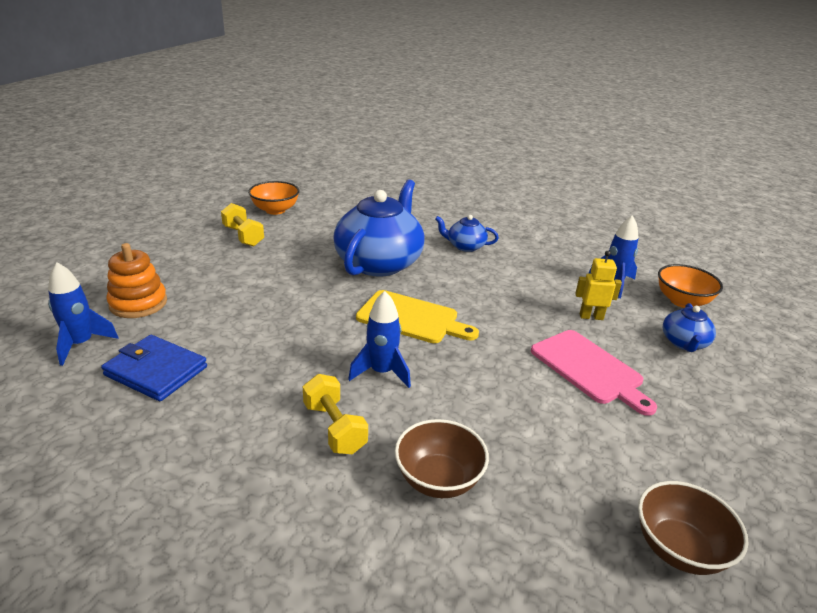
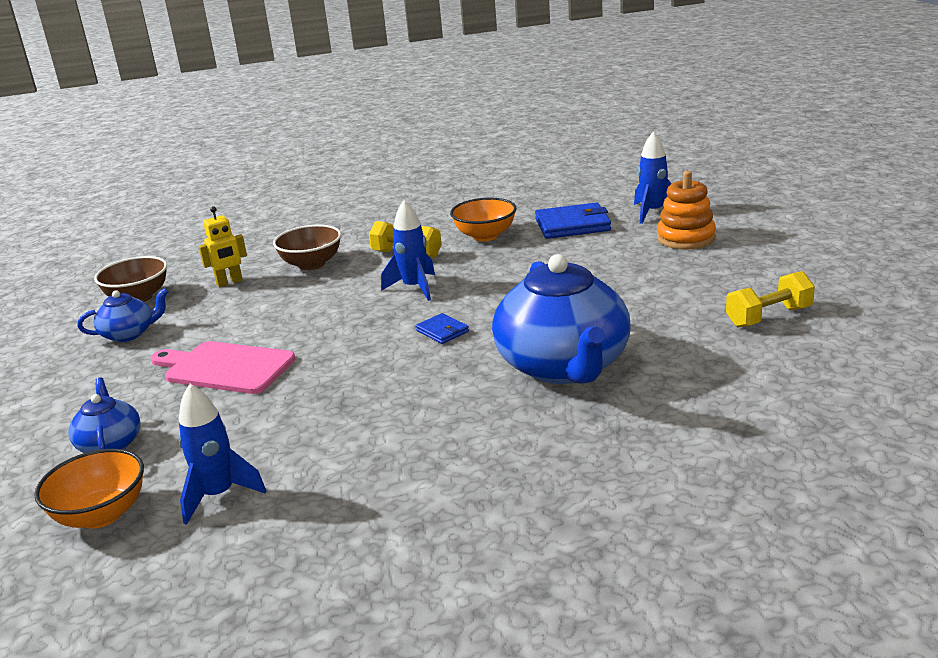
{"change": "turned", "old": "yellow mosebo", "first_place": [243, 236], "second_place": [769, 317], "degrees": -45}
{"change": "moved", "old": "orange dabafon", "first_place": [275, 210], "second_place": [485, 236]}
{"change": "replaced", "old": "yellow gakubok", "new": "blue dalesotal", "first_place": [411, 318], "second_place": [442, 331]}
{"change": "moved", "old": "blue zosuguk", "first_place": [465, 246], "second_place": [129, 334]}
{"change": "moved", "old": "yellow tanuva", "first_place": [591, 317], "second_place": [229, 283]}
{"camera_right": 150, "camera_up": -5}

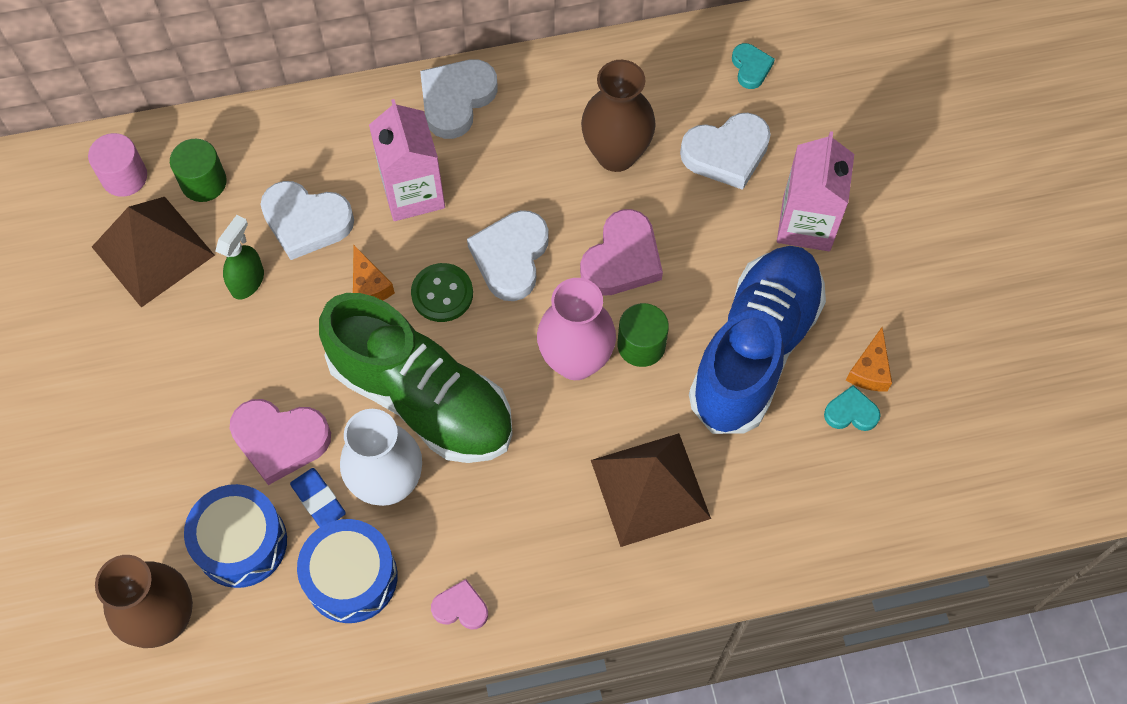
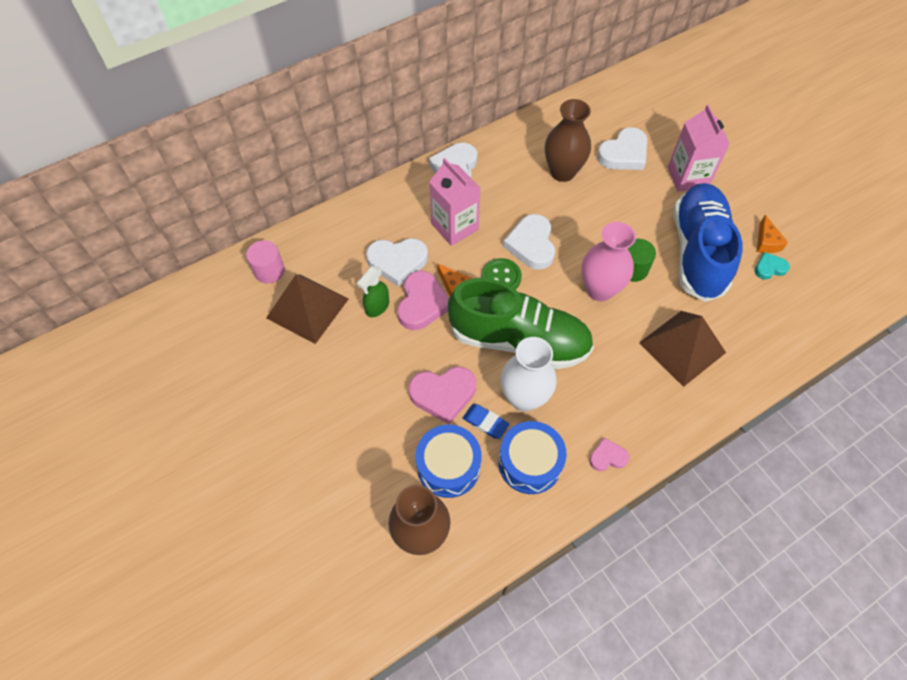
{"change": "removed", "old": "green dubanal", "first_place": [203, 182]}
{"change": "turned", "old": "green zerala", "first_place": [248, 281], "second_place": [377, 307], "degrees": -150}
{"change": "moved", "old": "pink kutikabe", "first_place": [622, 259], "second_place": [422, 303]}
{"change": "removed", "old": "turquoise kutikabe", "first_place": [751, 68]}
{"camera_right": -20, "camera_up": -5}

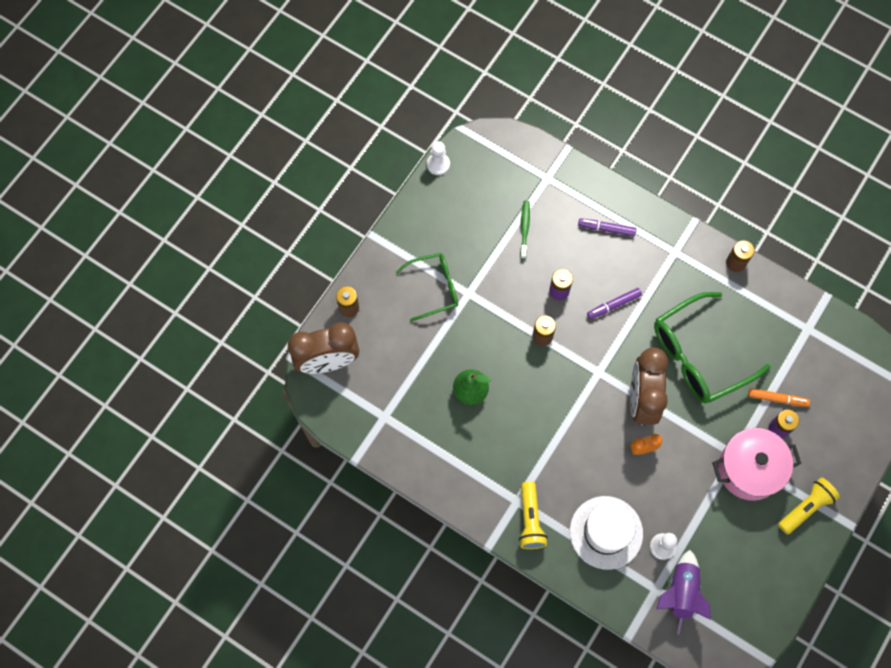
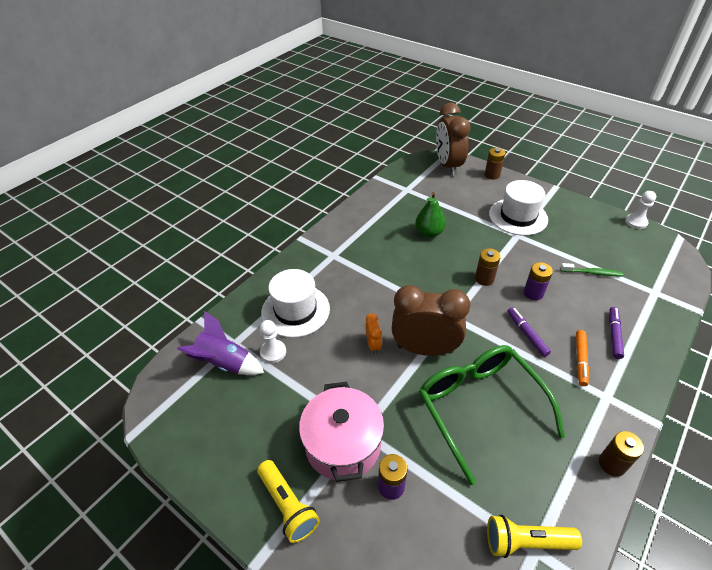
{"change": "replaced", "old": "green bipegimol", "new": "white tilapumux", "first_place": [434, 288], "second_place": [518, 216]}
{"change": "moved", "old": "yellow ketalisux", "first_place": [530, 520], "second_place": [526, 542]}
{"change": "moved", "old": "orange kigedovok", "first_place": [777, 399], "second_place": [580, 360]}
{"camera_right": 95, "camera_up": -25}

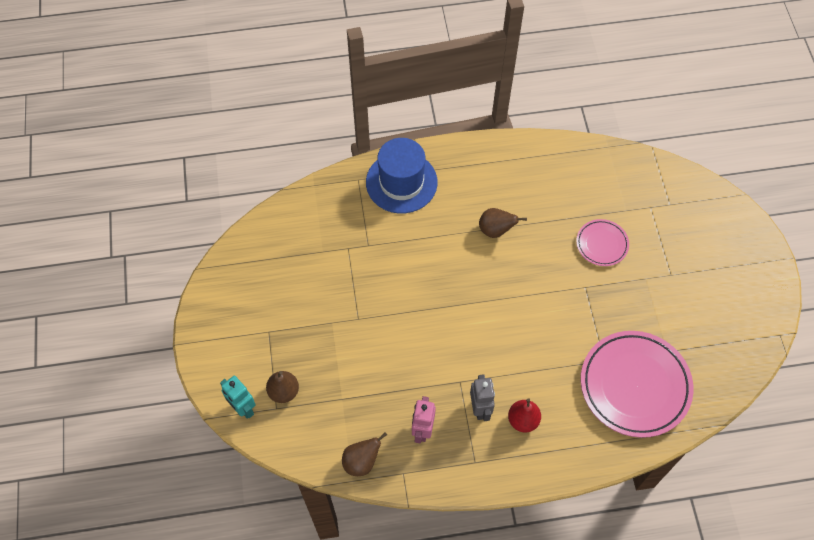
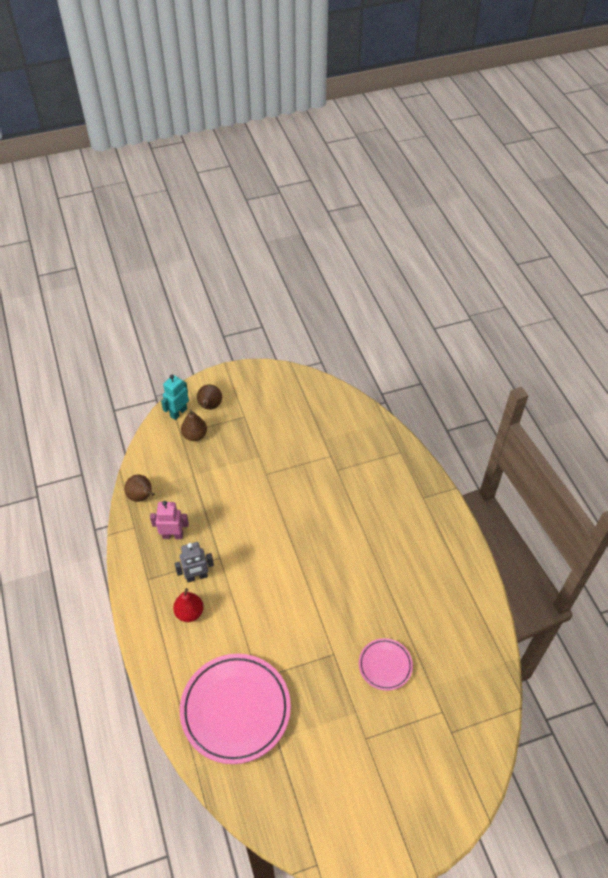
{"change": "removed", "old": "blue tilapumux", "first_place": [401, 182]}
{"change": "moved", "old": "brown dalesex", "first_place": [495, 230], "second_place": [210, 406]}
{"camera_right": 80, "camera_up": -10}

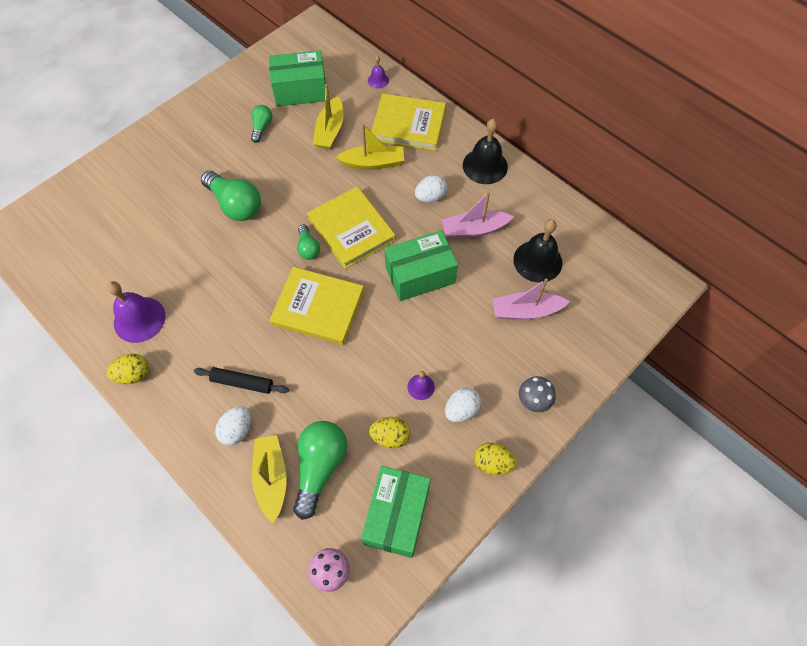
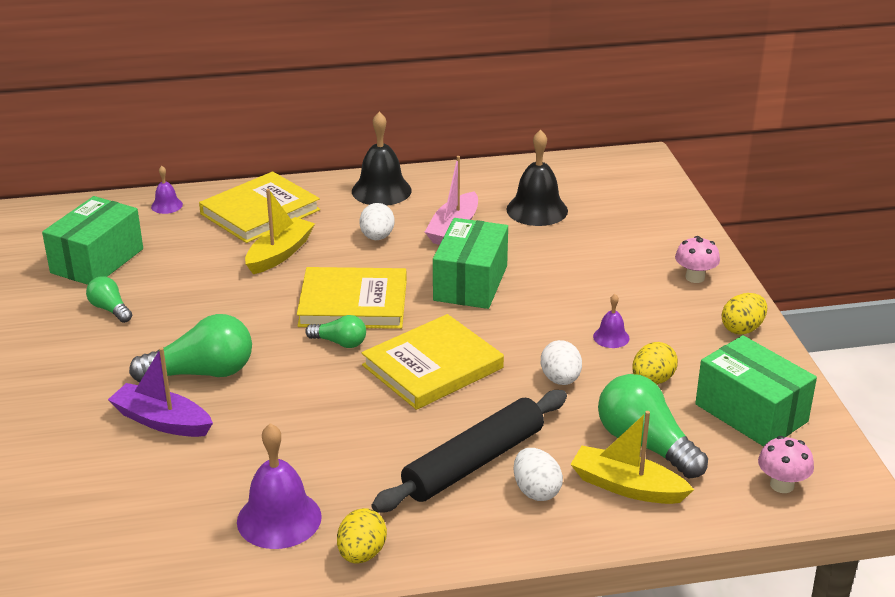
{"change": "resized", "old": "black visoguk", "first_place": [242, 383], "second_place": [474, 463], "factor": 1.76}
{"change": "removed", "old": "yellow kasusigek", "first_place": [330, 130]}
{"change": "moved", "old": "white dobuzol", "first_place": [461, 410], "second_place": [560, 379]}
{"change": "removed", "old": "pink kasusigek", "first_place": [526, 311]}
{"change": "recoloured", "old": "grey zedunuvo", "new": "pink zedunuvo", "first_place": [533, 401], "second_place": [695, 277]}
{"change": "added", "new": "purple kasusigek", "second_place": [162, 421]}
{"camera_right": -55, "camera_up": -30}

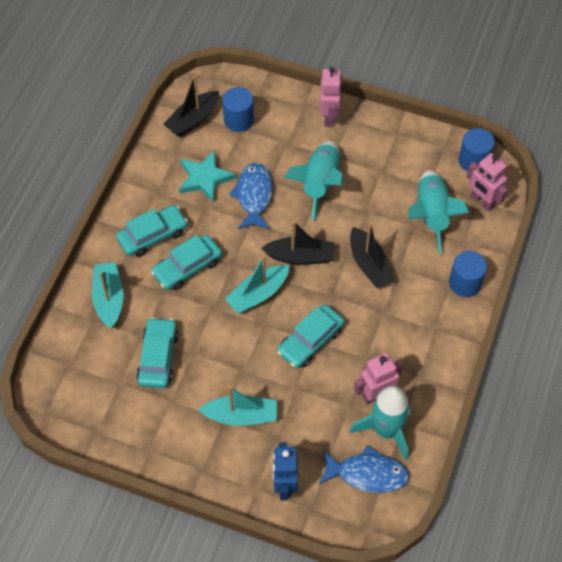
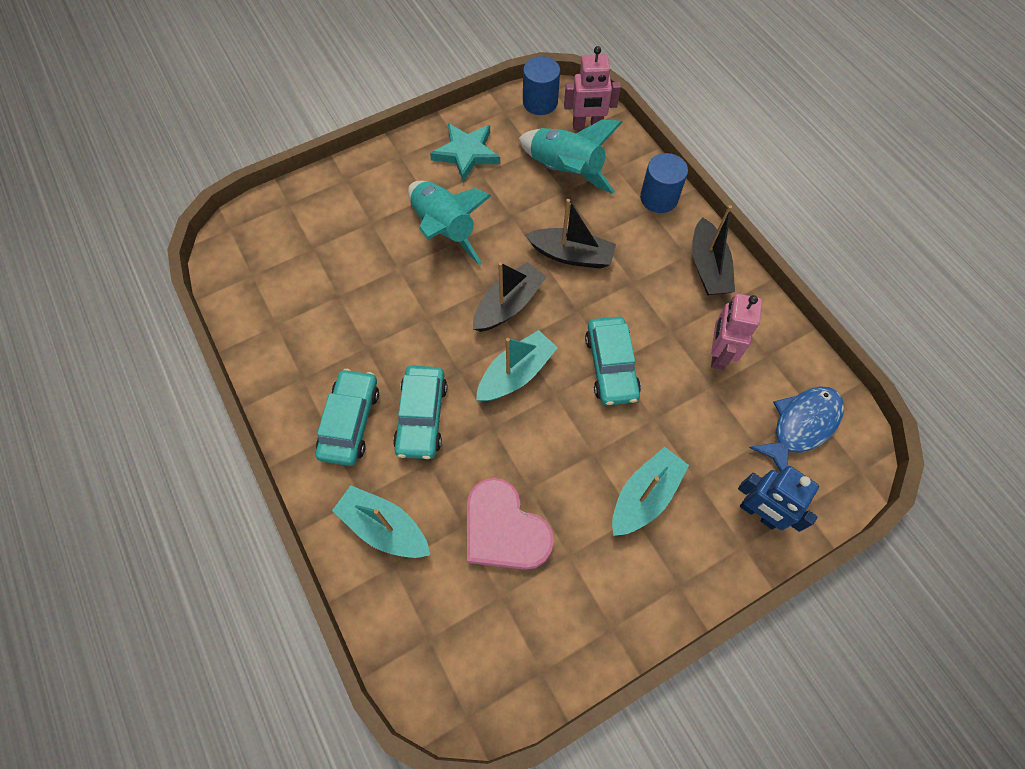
{"change": "replaced", "old": "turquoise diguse", "new": "pink kutikabe", "first_place": [158, 357], "second_place": [504, 529]}
{"change": "moved", "old": "black kasusigek", "first_place": [193, 119], "second_place": [708, 267]}
{"change": "moved", "old": "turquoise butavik", "first_place": [205, 178], "second_place": [466, 153]}
{"change": "removed", "old": "blue dubanal", "first_place": [238, 120]}
{"change": "turned", "old": "turquoise kasusigek", "first_place": [258, 294], "second_place": [516, 374], "degrees": -135}
{"change": "removed", "old": "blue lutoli", "first_place": [254, 196]}
{"change": "removed", "old": "pink tanuva", "first_place": [329, 117]}
{"change": "removed", "old": "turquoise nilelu", "first_place": [386, 430]}
{"camera_right": -50, "camera_up": 5}

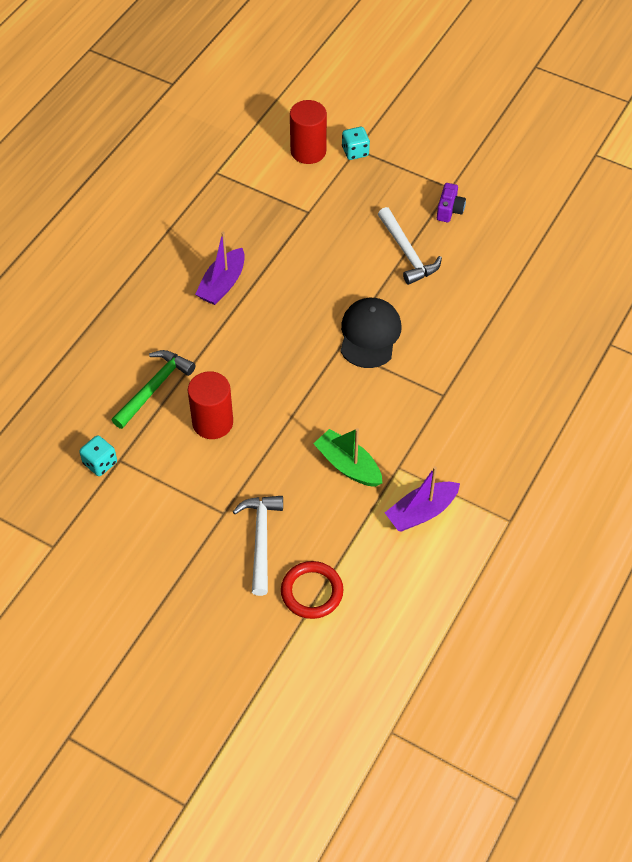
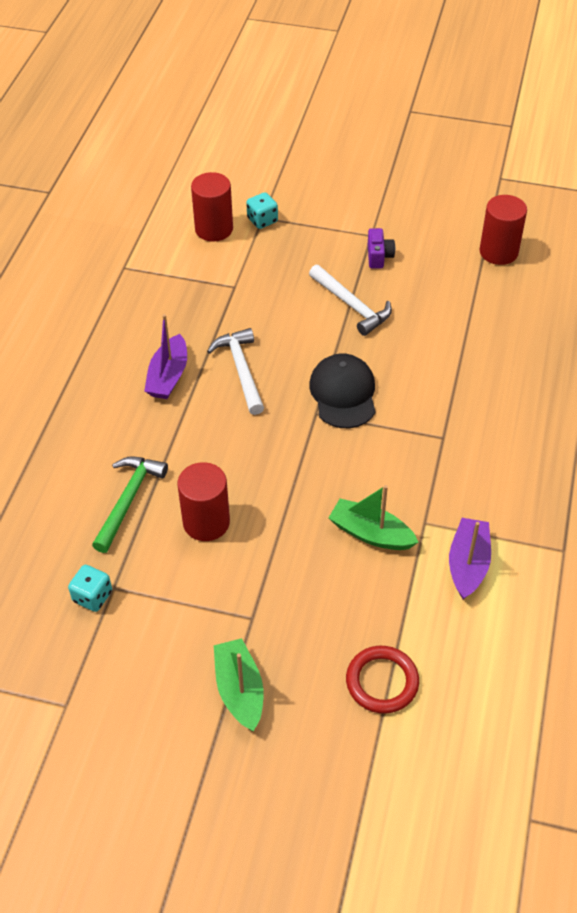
{"change": "moved", "old": "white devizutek", "first_place": [261, 539], "second_place": [241, 370]}
{"change": "turned", "old": "purple kasusigek", "first_place": [421, 512], "second_place": [468, 564], "degrees": 150}
{"change": "added", "new": "green kasusigek", "second_place": [239, 690]}
{"change": "added", "new": "red dubanal", "second_place": [498, 252]}
{"camera_right": -15, "camera_up": -5}

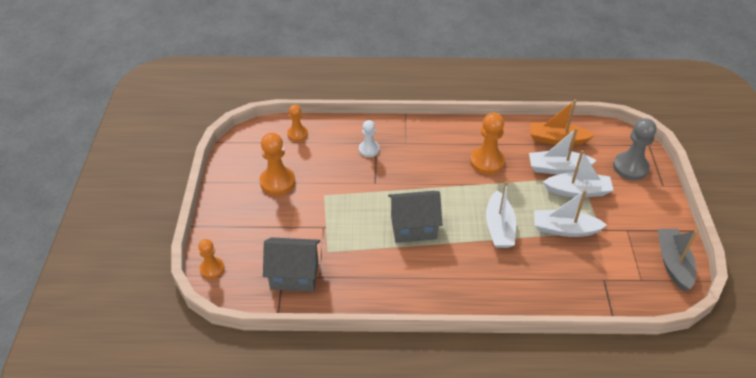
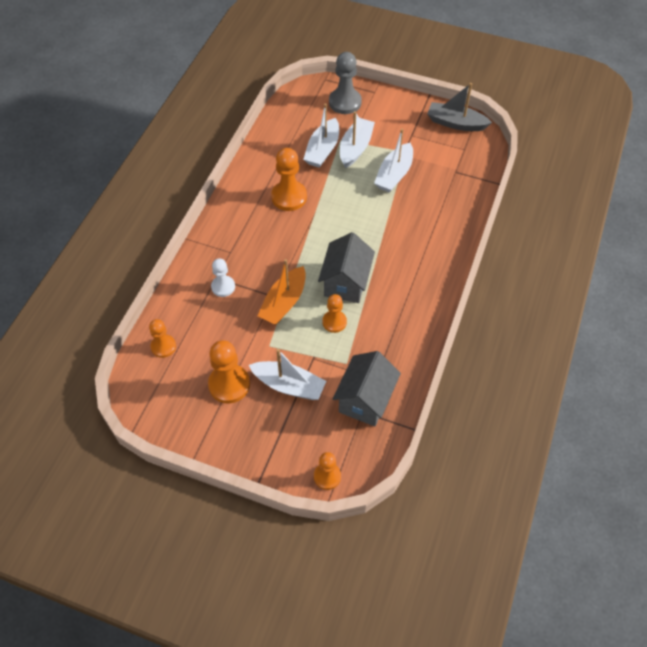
{"change": "moved", "old": "white kasusigek", "first_place": [499, 227], "second_place": [289, 385]}
{"change": "moved", "old": "orange kasusigek", "first_place": [557, 139], "second_place": [284, 302]}
{"change": "added", "new": "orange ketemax", "second_place": [334, 322]}
{"camera_right": -70, "camera_up": 10}

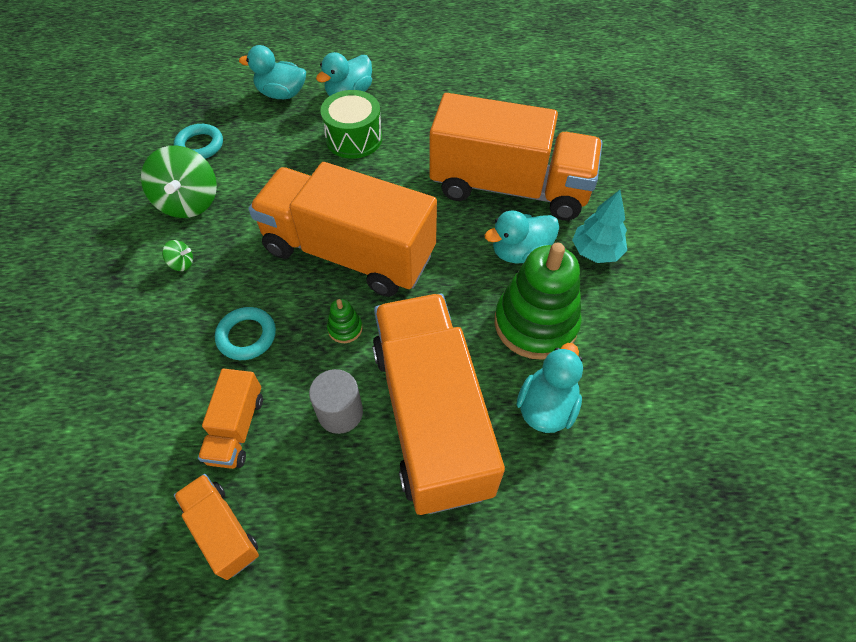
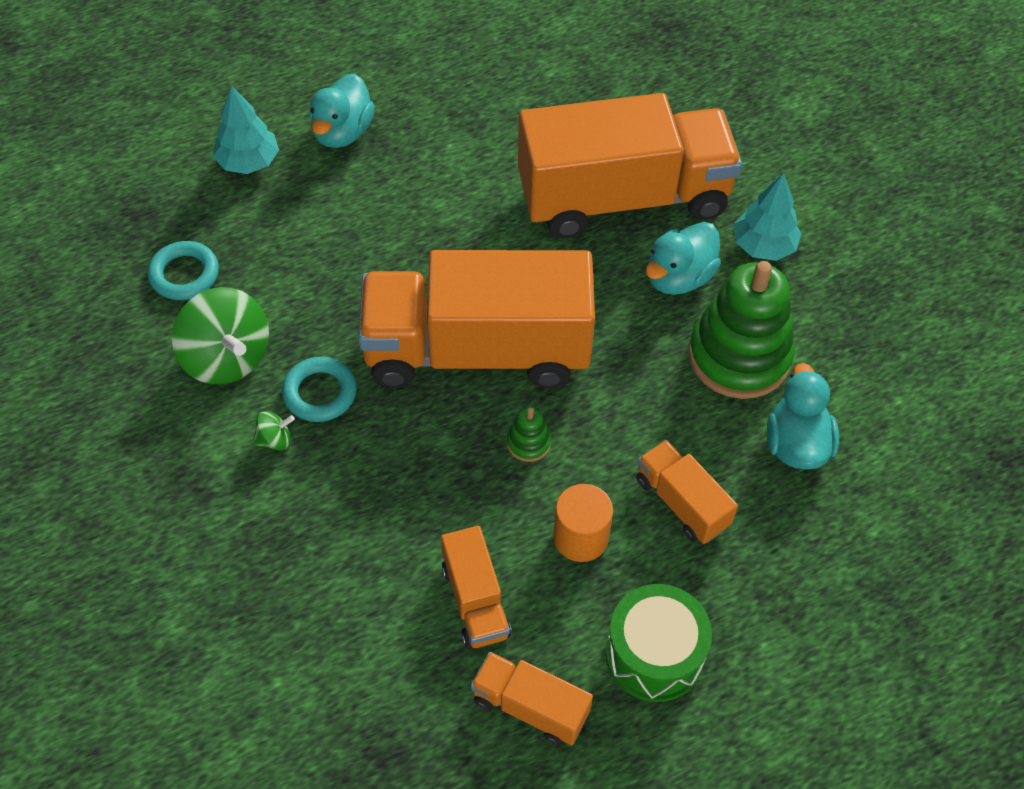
{"change": "moved", "old": "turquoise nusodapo", "first_place": [247, 336], "second_place": [320, 393]}
{"change": "replaced", "old": "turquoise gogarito", "new": "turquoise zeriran", "first_place": [281, 94], "second_place": [248, 162]}
{"change": "recoloured", "old": "grey dubanal", "new": "orange dubanal", "first_place": [340, 412], "second_place": [580, 537]}
{"change": "moved", "old": "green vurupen", "first_place": [354, 138], "second_place": [654, 654]}
{"change": "resized", "old": "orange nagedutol", "first_place": [431, 417], "second_place": [681, 503], "factor": 0.44}
{"camera_right": -25, "camera_up": 0}

